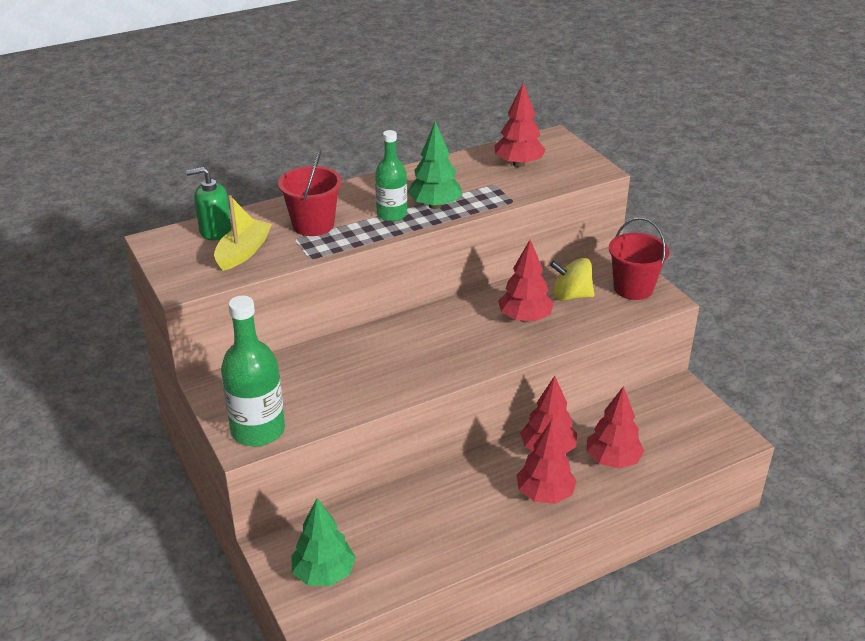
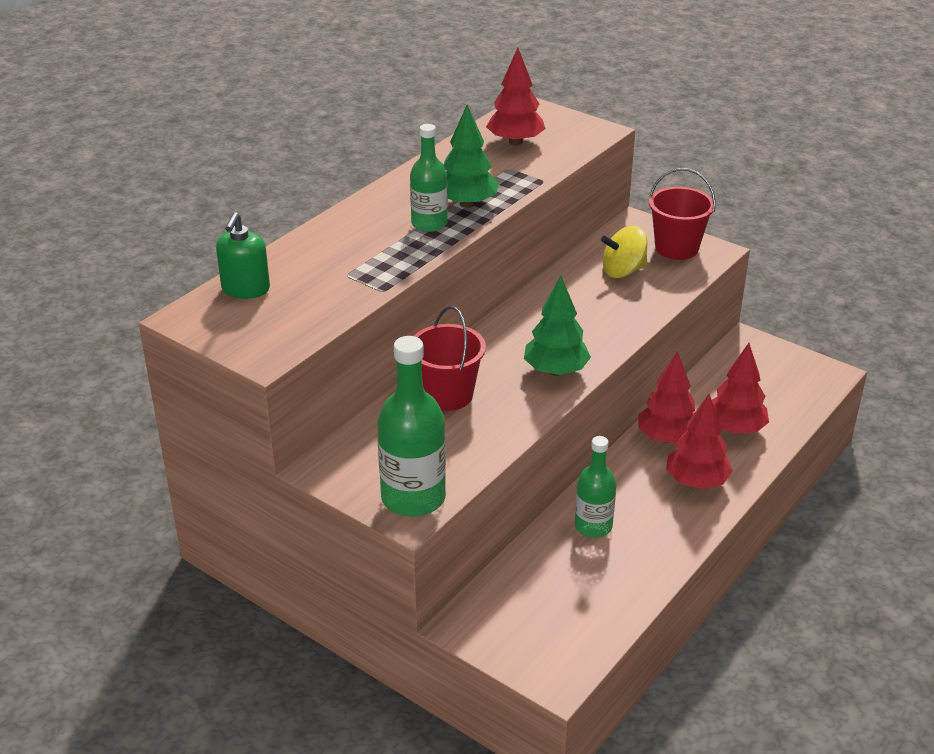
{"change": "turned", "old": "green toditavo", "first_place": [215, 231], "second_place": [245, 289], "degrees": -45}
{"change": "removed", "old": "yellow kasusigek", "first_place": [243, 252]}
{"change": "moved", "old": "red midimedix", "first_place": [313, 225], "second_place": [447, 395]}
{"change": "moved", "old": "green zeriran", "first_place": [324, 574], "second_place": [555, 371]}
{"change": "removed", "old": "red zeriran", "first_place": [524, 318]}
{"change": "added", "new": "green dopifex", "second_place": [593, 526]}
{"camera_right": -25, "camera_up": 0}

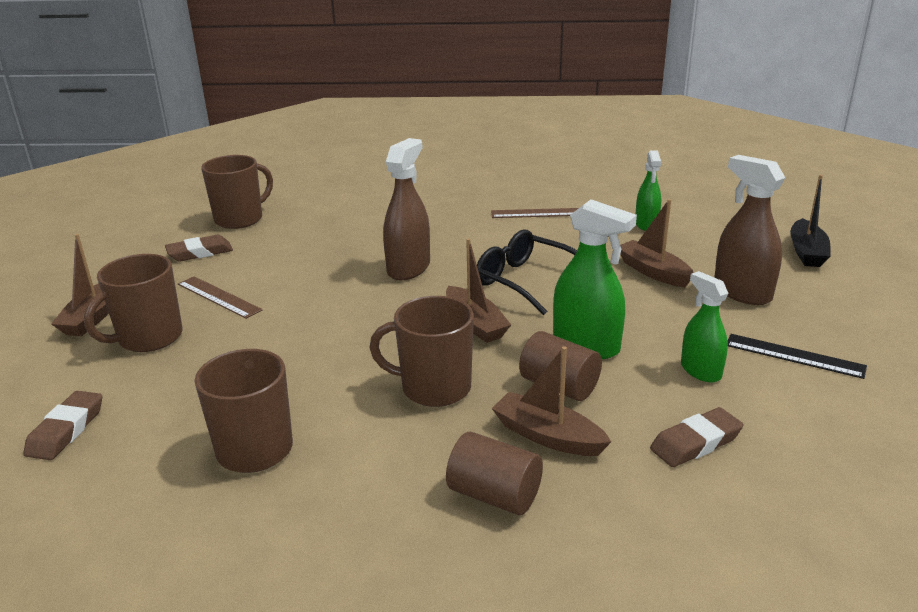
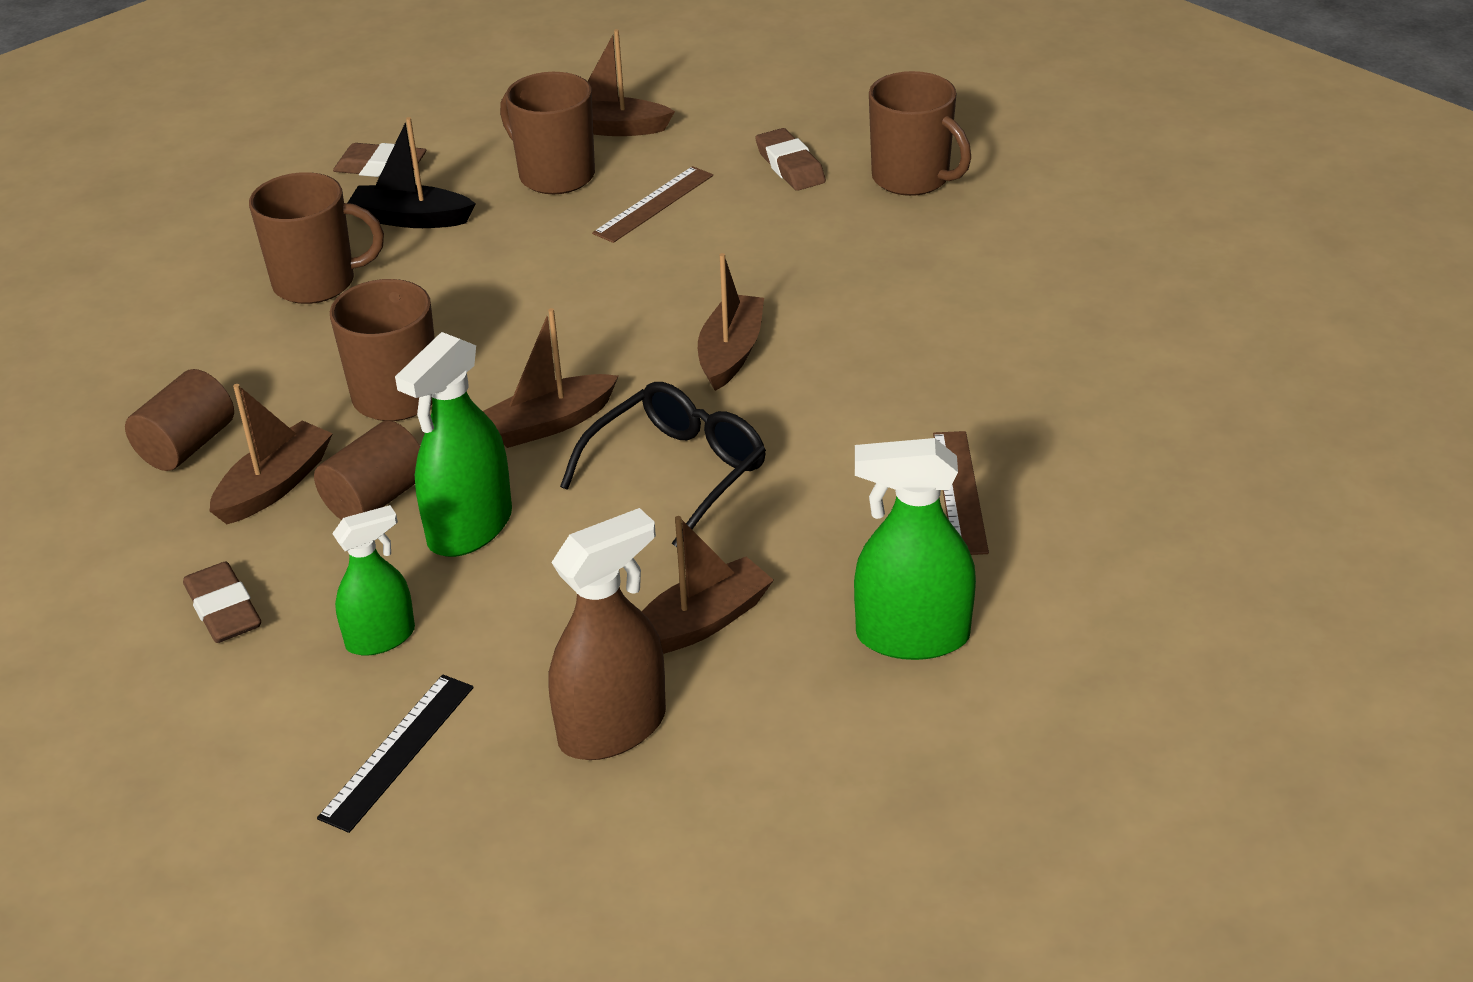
{"change": "replaced", "old": "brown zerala", "new": "brown kasusigek", "first_place": [408, 268], "second_place": [730, 353]}
{"change": "resized", "old": "green zerala", "first_place": [646, 224], "second_place": [912, 636], "factor": 1.55}
{"change": "moved", "old": "black kasusigek", "first_place": [807, 252], "second_place": [411, 219]}
{"camera_right": 90, "camera_up": 10}

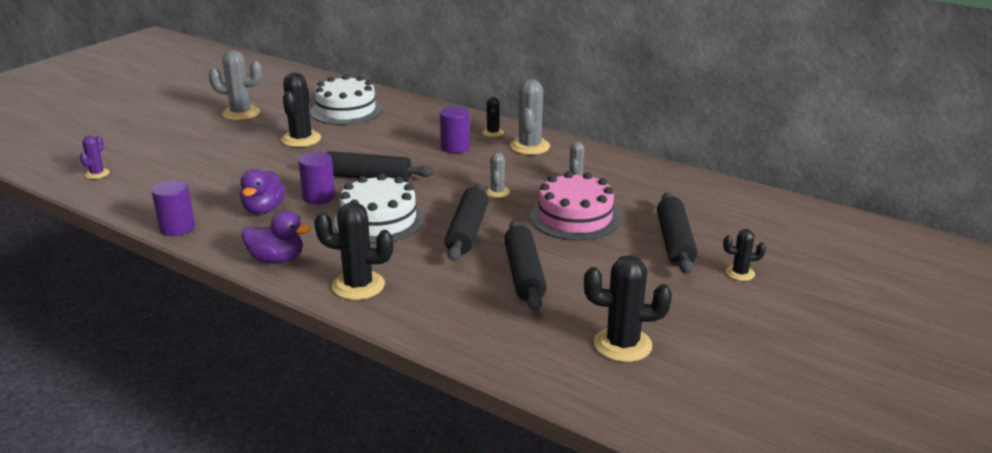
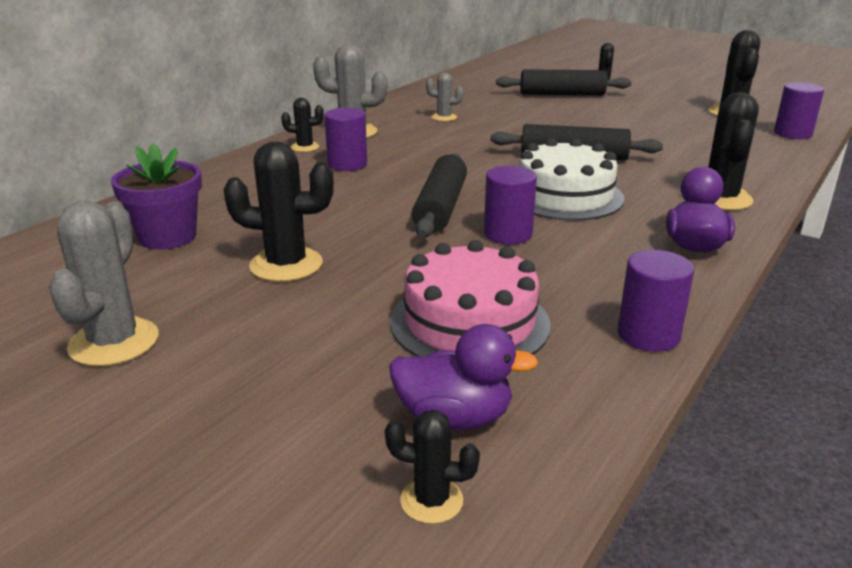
{"change": "recoloured", "old": "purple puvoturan", "new": "black puvoturan", "first_place": [97, 174], "second_place": [431, 501]}
{"change": "moved", "old": "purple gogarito", "first_place": [263, 209], "second_place": [454, 418]}
{"change": "replaced", "old": "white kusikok", "new": "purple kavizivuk", "first_place": [346, 110], "second_place": [167, 237]}
{"change": "removed", "old": "grey puvoturan", "first_place": [497, 192]}
{"change": "removed", "old": "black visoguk", "first_place": [524, 274]}
{"change": "moved", "old": "pink kusikok", "first_place": [575, 218], "second_place": [470, 322]}
{"change": "added", "new": "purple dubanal", "second_place": [792, 134]}
{"camera_right": -90, "camera_up": 0}

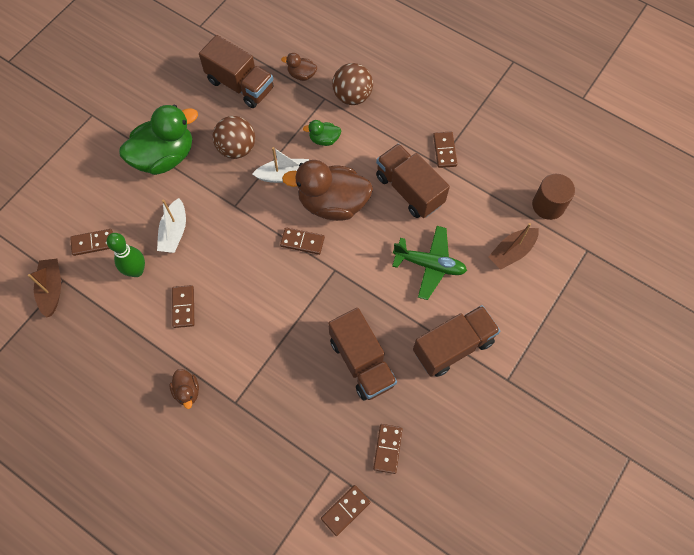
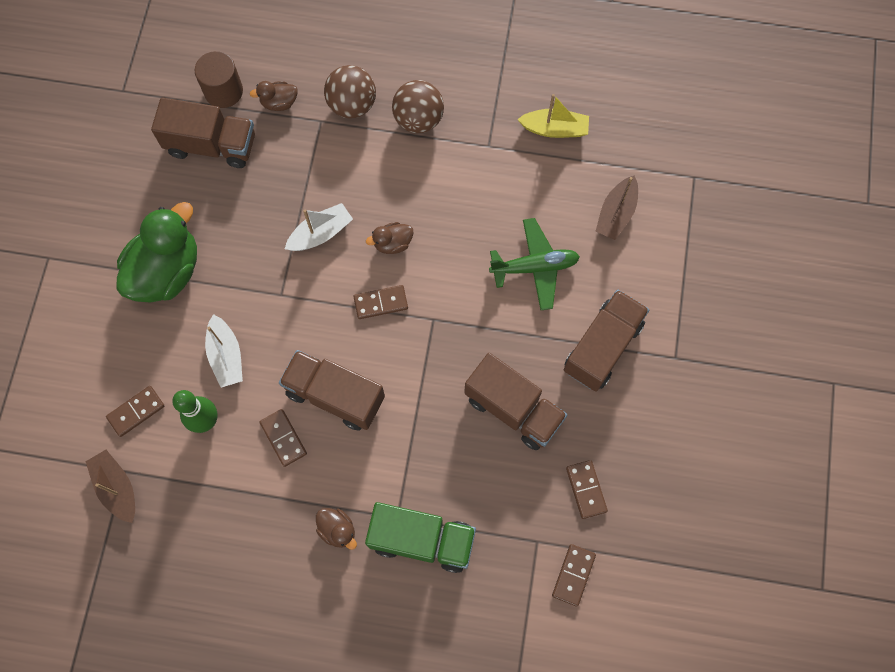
{"change": "moved", "old": "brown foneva", "first_place": [237, 148], "second_place": [418, 119]}
{"change": "resized", "old": "brown gogarito", "first_place": [332, 203], "second_place": [392, 243], "factor": 0.45}
{"change": "removed", "old": "green gogarito", "first_place": [324, 139]}
{"change": "moved", "old": "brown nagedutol", "first_place": [409, 190], "second_place": [335, 396]}
{"change": "removed", "old": "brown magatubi", "first_place": [444, 150]}
{"change": "moved", "old": "brown dubanal", "first_place": [548, 205], "second_place": [223, 91]}
{"change": "added", "new": "green nagedutol", "second_place": [422, 539]}
{"change": "added", "new": "yellow kasusigek", "second_place": [554, 129]}
{"camera_right": -25, "camera_up": 5}

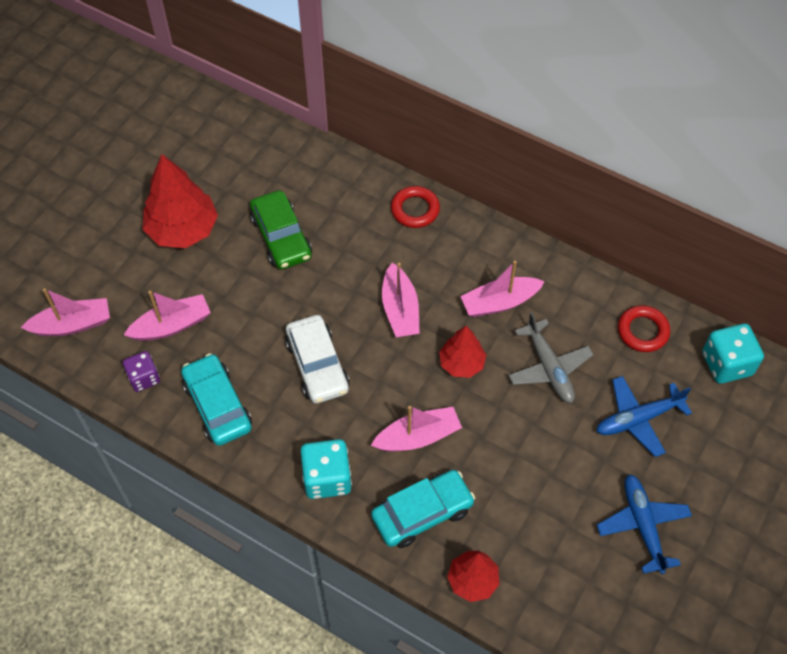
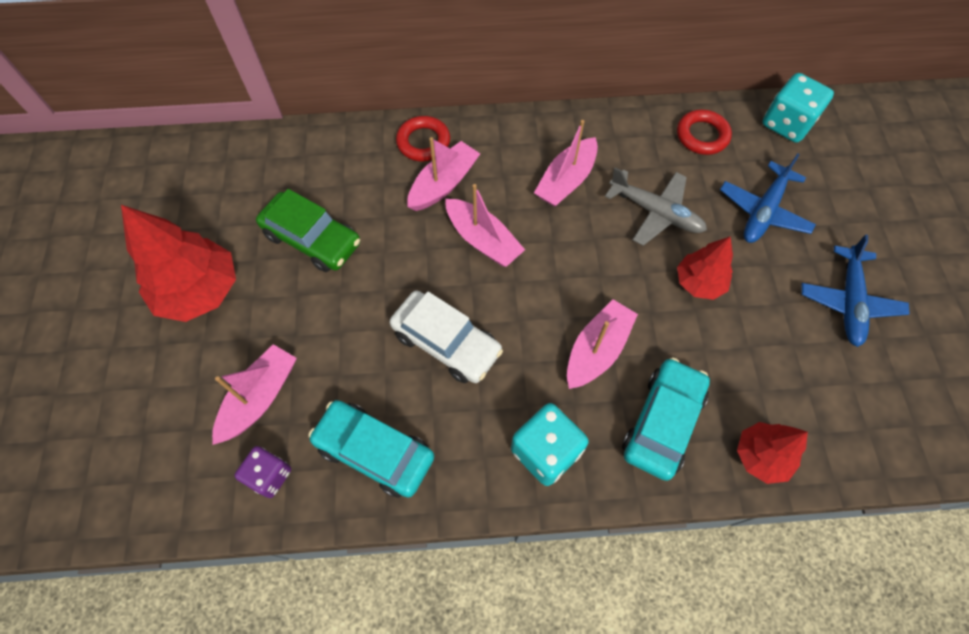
{"change": "moved", "old": "pink kasusigek", "first_place": [72, 324], "second_place": [443, 184]}
{"change": "moved", "old": "red zeriran", "first_place": [461, 363], "second_place": [699, 283]}
{"change": "turned", "old": "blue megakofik", "first_place": [643, 525], "second_place": [848, 301], "degrees": -120}
{"camera_right": -35, "camera_up": 5}

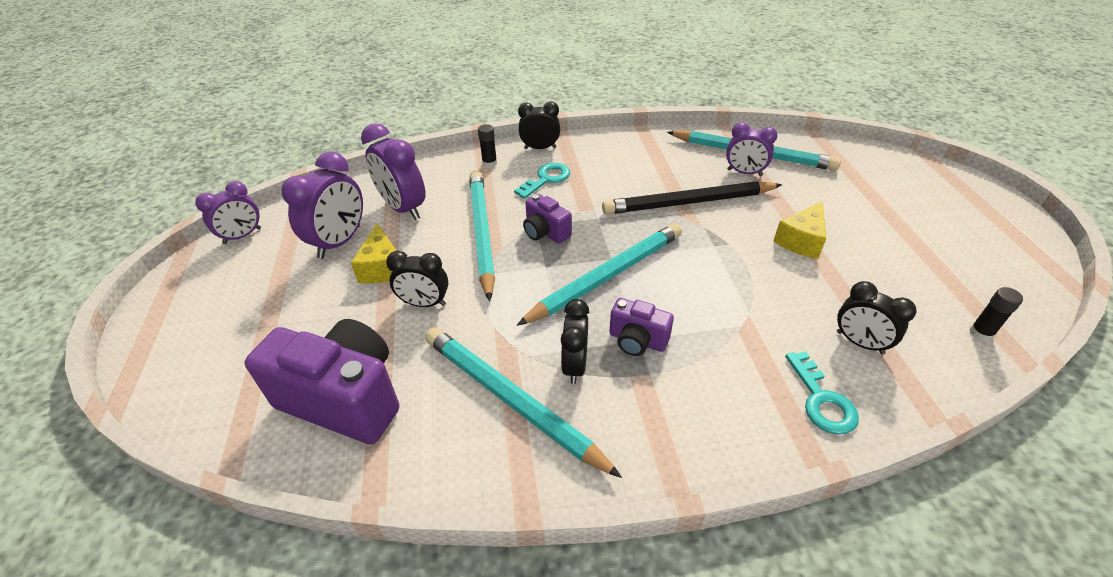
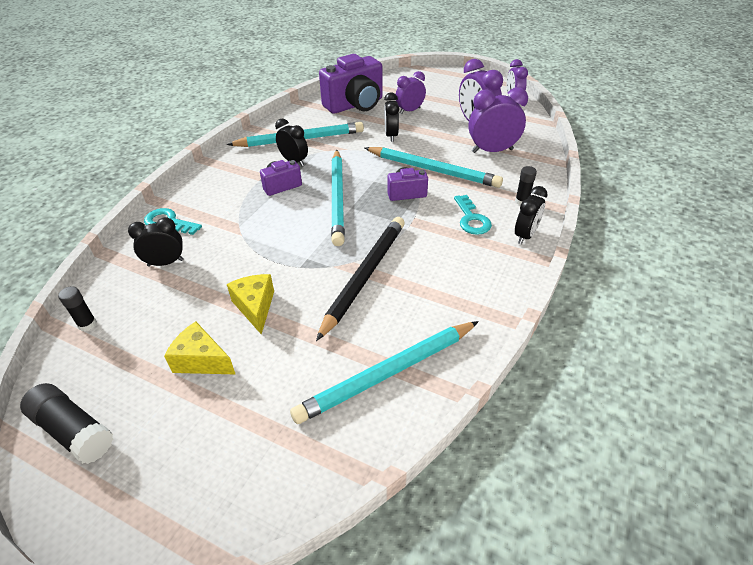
{"change": "moved", "old": "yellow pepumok", "first_place": [382, 267], "second_place": [201, 360]}
{"change": "turned", "old": "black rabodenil", "first_place": [424, 303], "second_place": [391, 135], "degrees": -45}
{"change": "moved", "old": "purple rabodenil", "first_place": [744, 173], "second_place": [410, 111]}
{"change": "added", "new": "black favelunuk", "second_place": [73, 430]}
{"camera_right": 125, "camera_up": 0}

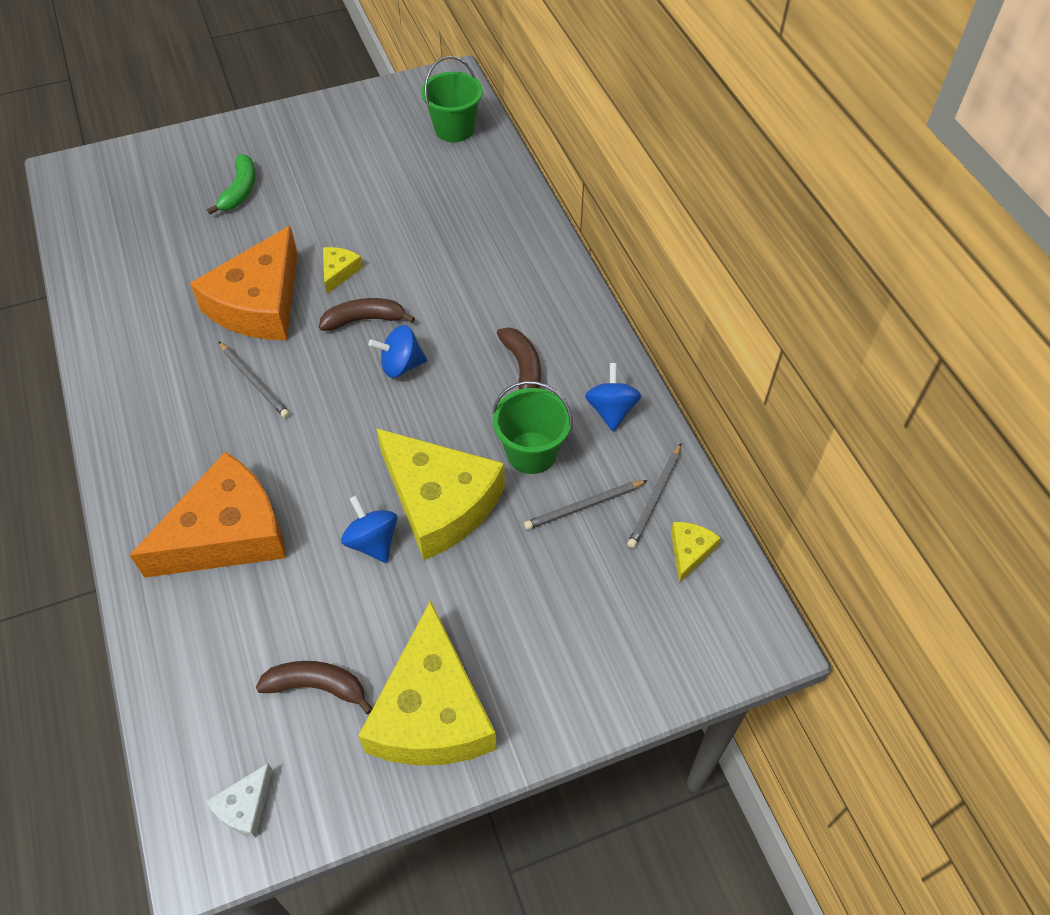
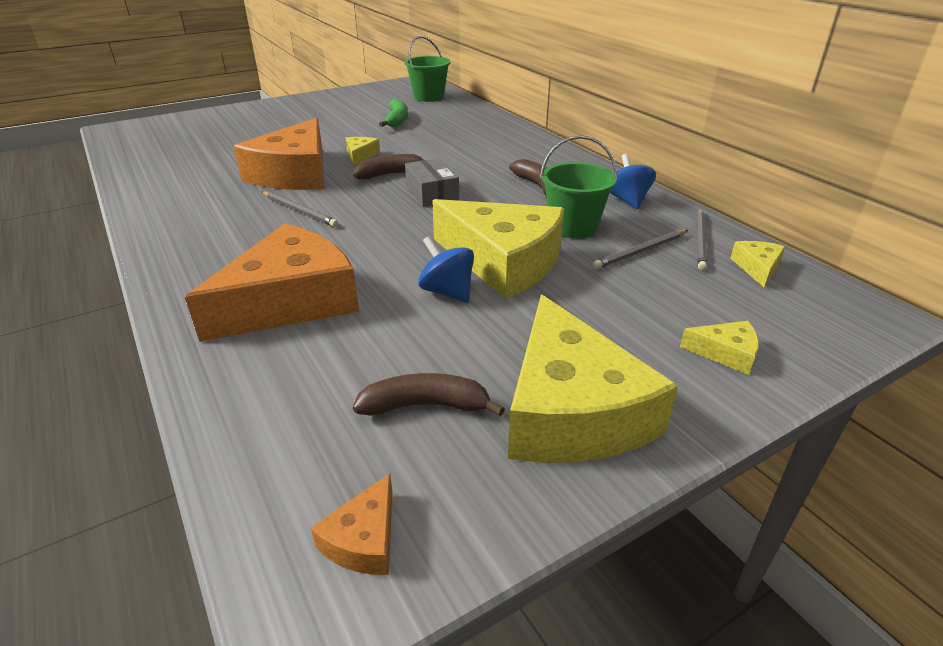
{"change": "recoloured", "old": "white pepumok", "new": "orange pepumok", "first_place": [245, 806], "second_place": [364, 539]}
{"change": "moved", "old": "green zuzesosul", "first_place": [240, 191], "second_place": [397, 120]}
{"change": "replaced", "old": "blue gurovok", "new": "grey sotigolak", "first_place": [401, 365], "second_place": [432, 193]}
{"change": "added", "new": "yellow pepumok", "second_place": [725, 353]}
{"camera_right": -10, "camera_up": -20}

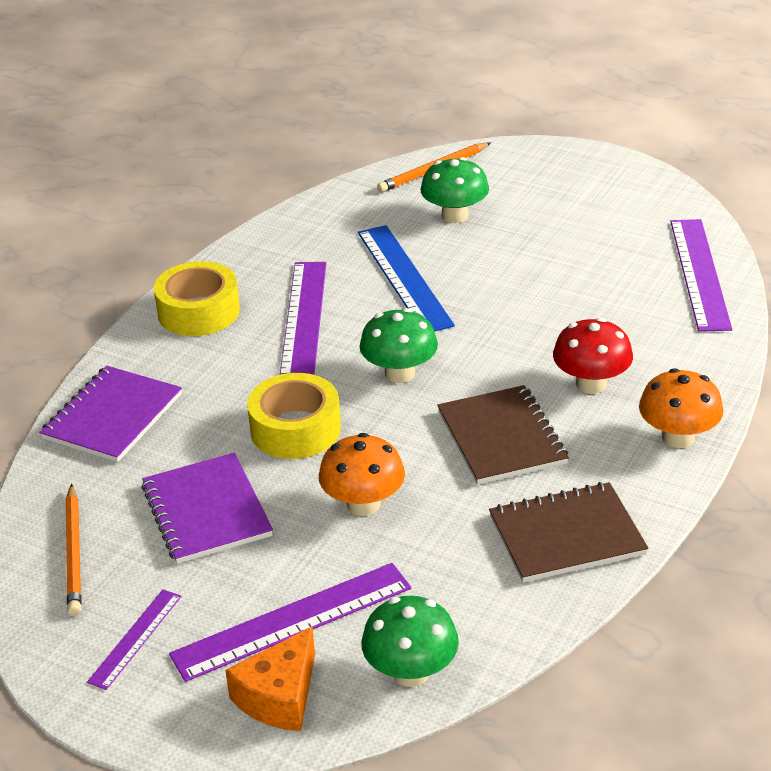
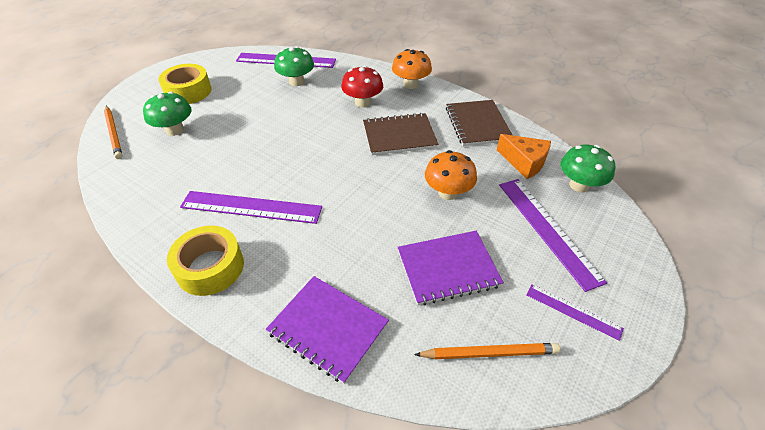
{"change": "moved", "old": "orange pepumok", "first_place": [279, 697], "second_place": [524, 162]}
{"change": "moved", "old": "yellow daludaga", "first_place": [295, 429], "second_place": [188, 91]}
{"change": "removed", "old": "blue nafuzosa", "first_place": [404, 278]}
{"change": "moved", "old": "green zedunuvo", "first_place": [400, 373], "second_place": [296, 82]}
{"camera_right": -85, "camera_up": 10}

